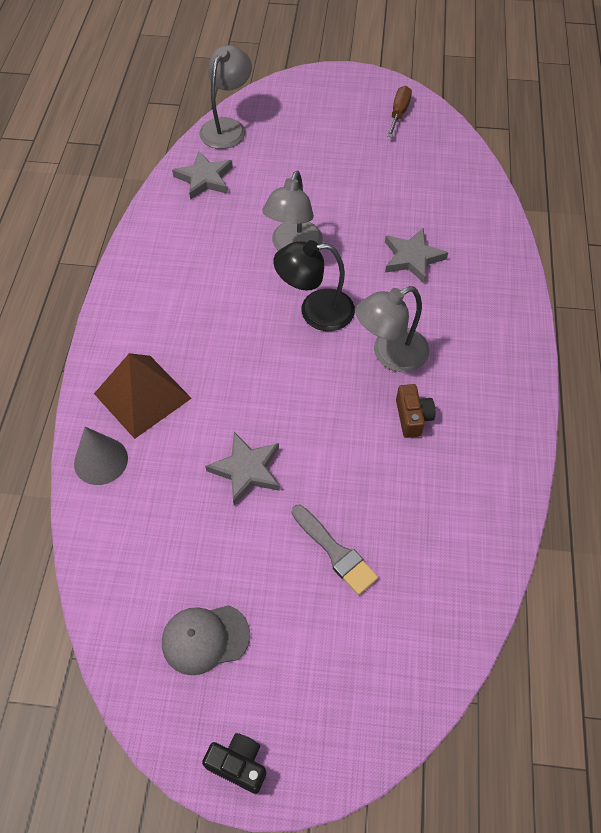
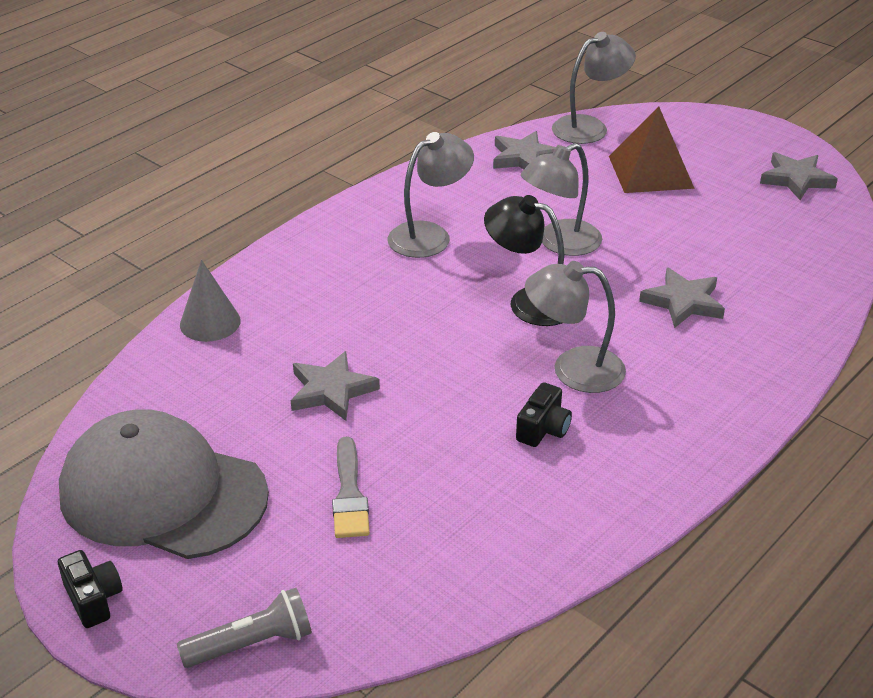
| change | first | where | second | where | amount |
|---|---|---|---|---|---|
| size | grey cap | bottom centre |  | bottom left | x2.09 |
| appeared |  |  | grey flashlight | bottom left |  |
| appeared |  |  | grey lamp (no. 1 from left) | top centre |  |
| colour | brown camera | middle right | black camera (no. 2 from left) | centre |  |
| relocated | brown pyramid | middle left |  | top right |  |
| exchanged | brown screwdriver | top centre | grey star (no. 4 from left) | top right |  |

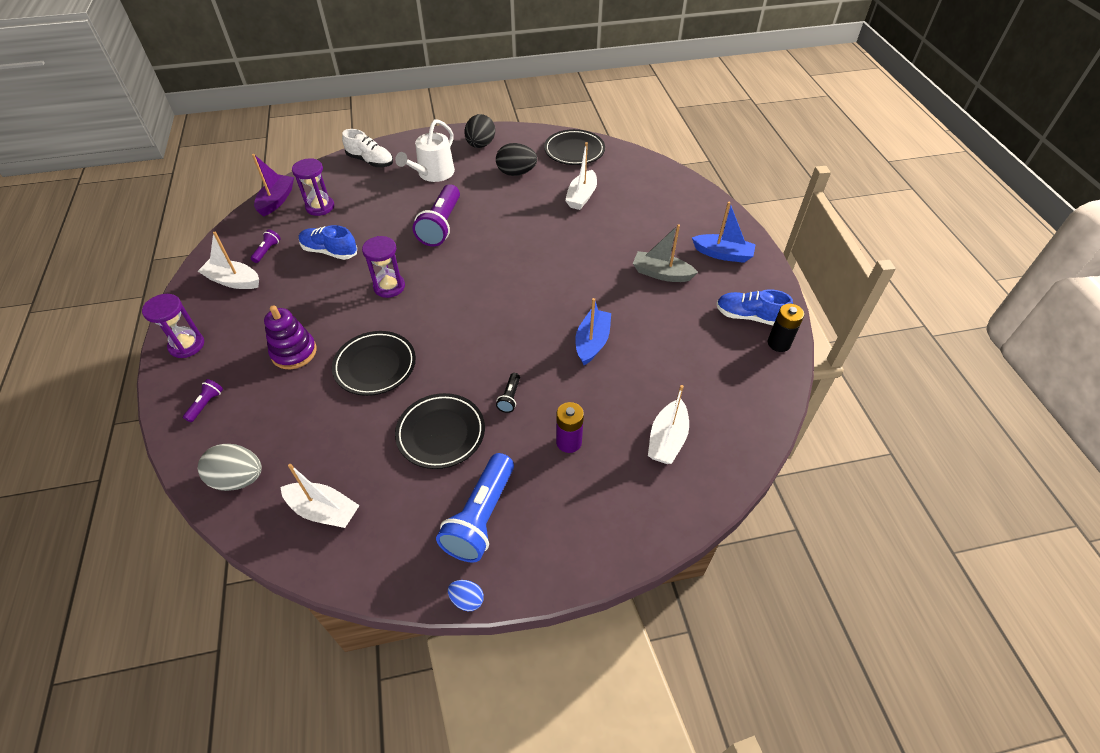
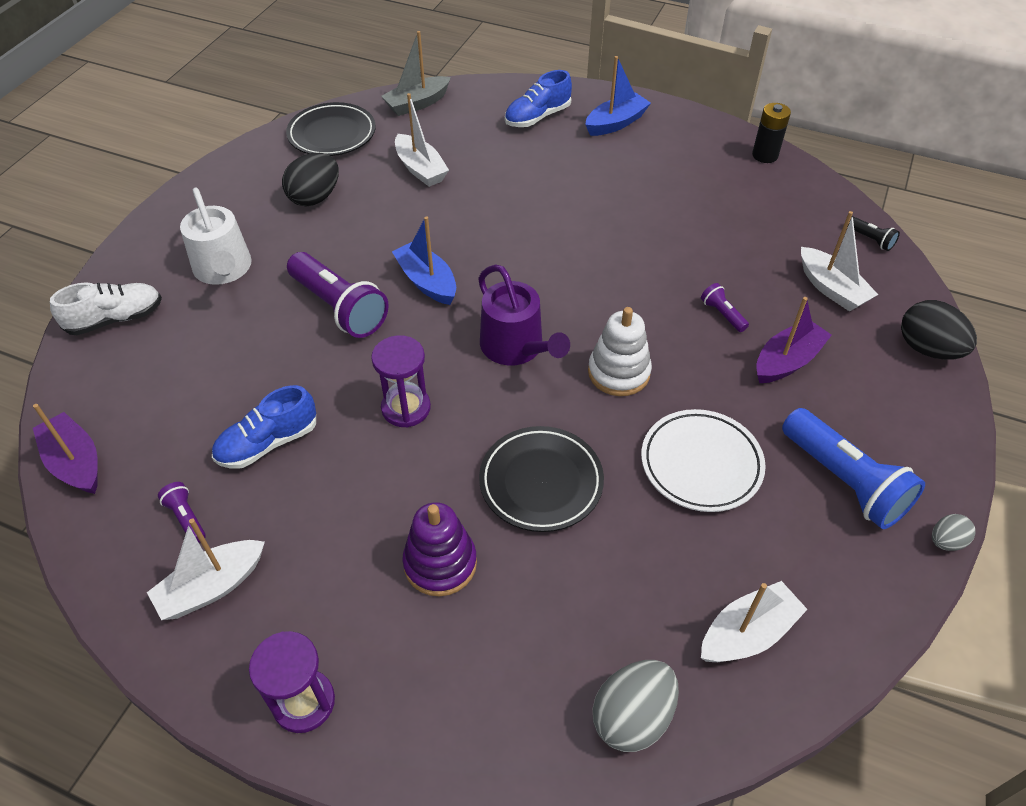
| change | first | where | second | where | amount |
|---|---|---|---|---|---|
| relocated | grey boat | centre |  | top centre |  |
| relocated | blue boat (no. 1 from left) | centre |  | top centre |  |
| appeared |  |  | purple watering can | centre |  |
| relocated | blue shoe (no. 2 from left) | middle right |  | top centre |  |
| appeared |  |  | white stacking toy | centre |  |
| colour | black plate (no. 2 from left) | centre | white plate | middle right |  |
| relocated | purple flashlight (no. 1 from left in the first image) | middle left | purple flashlight (no. 3 from left) | middle right |  |
| exchanged | purple battery | centre | purple boat (no. 2 from left) | middle right |  |
| relocated | black flashlight | centre |  | top right |  |
| relocated | black egg (no. 1 from left in the first image) | top centre | black egg (no. 2 from left) | middle right |  |
| colour | blue egg | bottom centre | grey egg (no. 2 from left) | middle right |  |
| missing | purple hourglass (no. 2 from left) | top left |  |  |  |

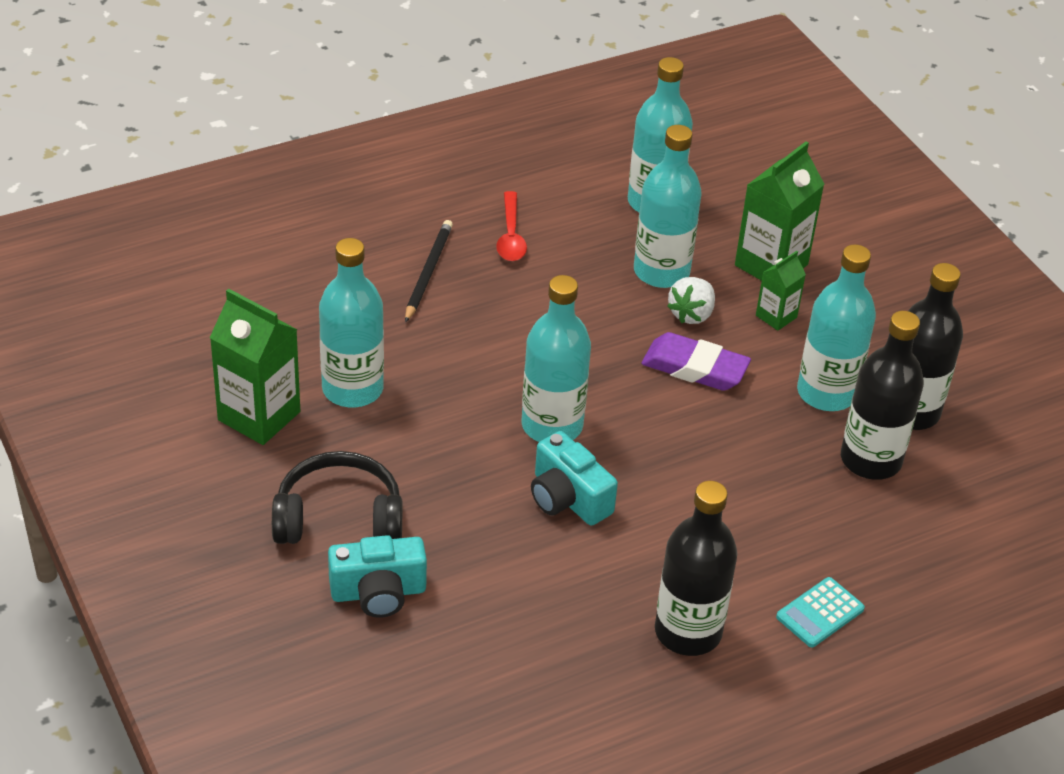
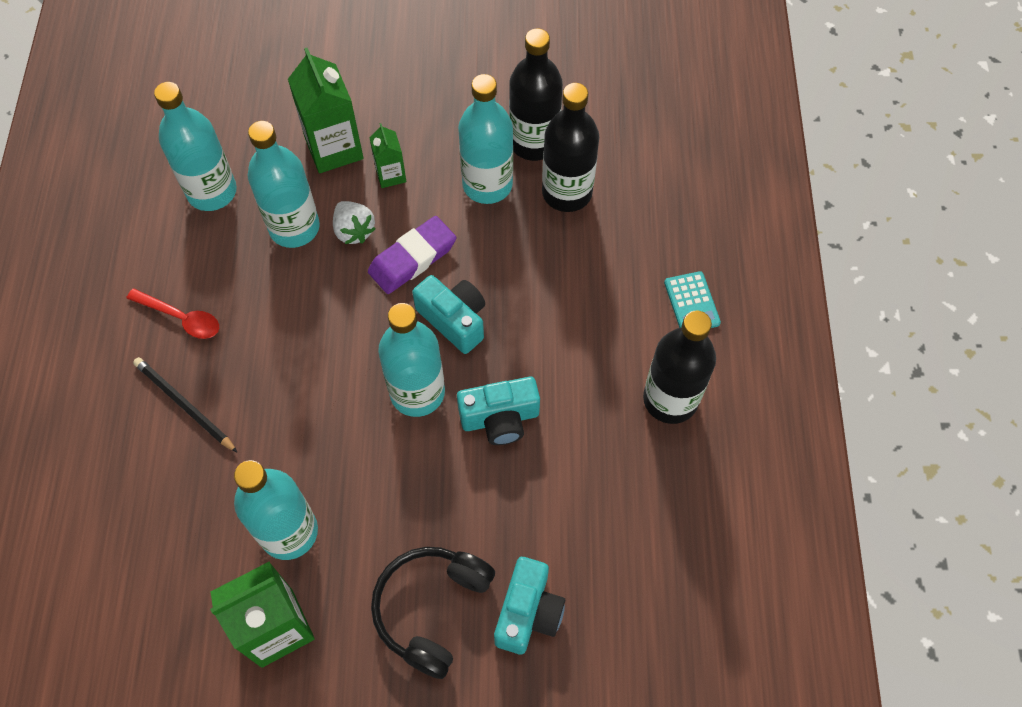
| change | first | where | second | where | amount |
|---|---|---|---|---|---|
| appeared |  |  | turquoise camera (no. 1 from left) | centre |  |

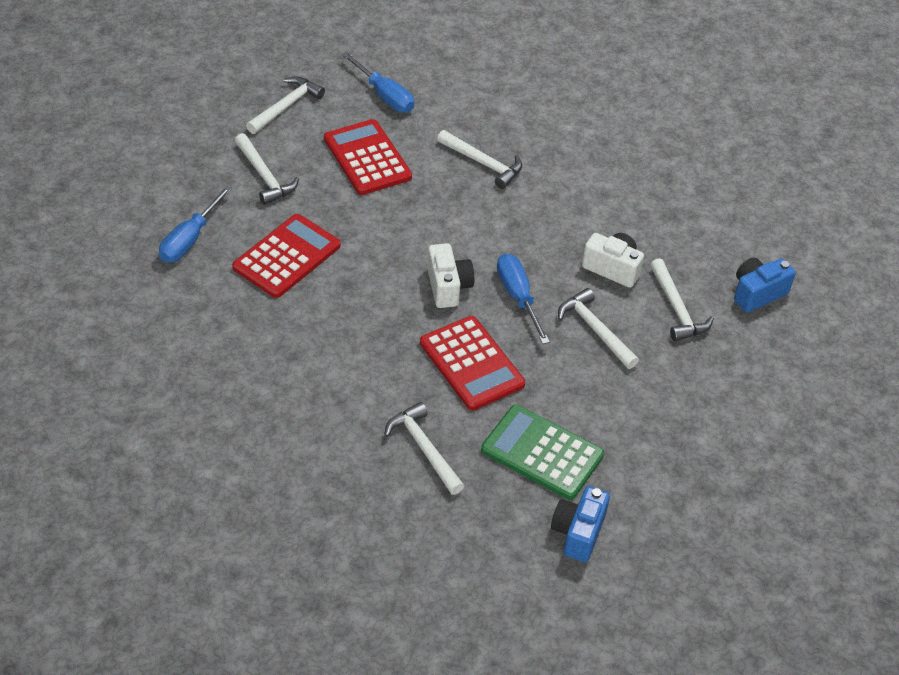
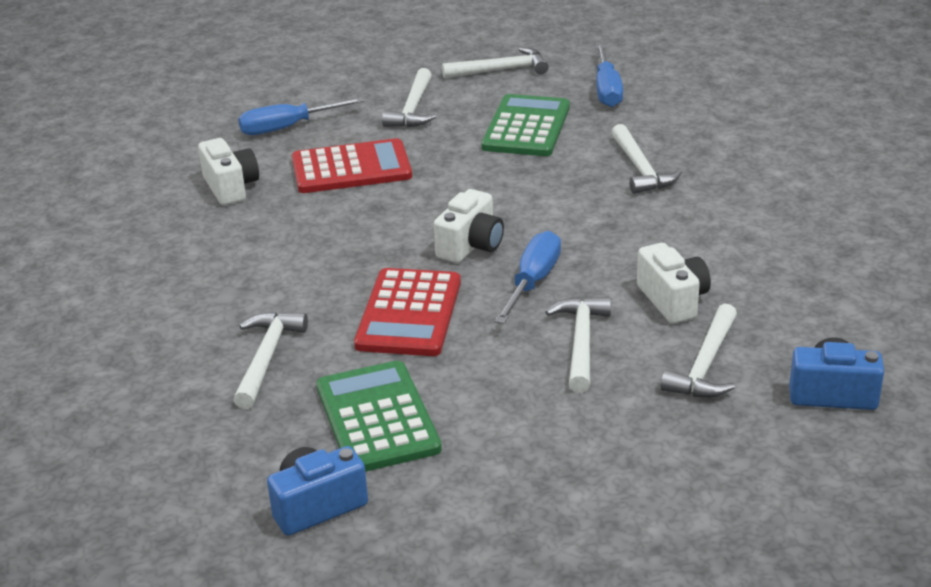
| change | first | where | second | where | amount |
|---|---|---|---|---|---|
| appeared |  |  | white camera (no. 1 from left) | top left |  |
| colour | red calculator (no. 2 from left) | top centre | green calculator (no. 2 from left) | top centre |  |

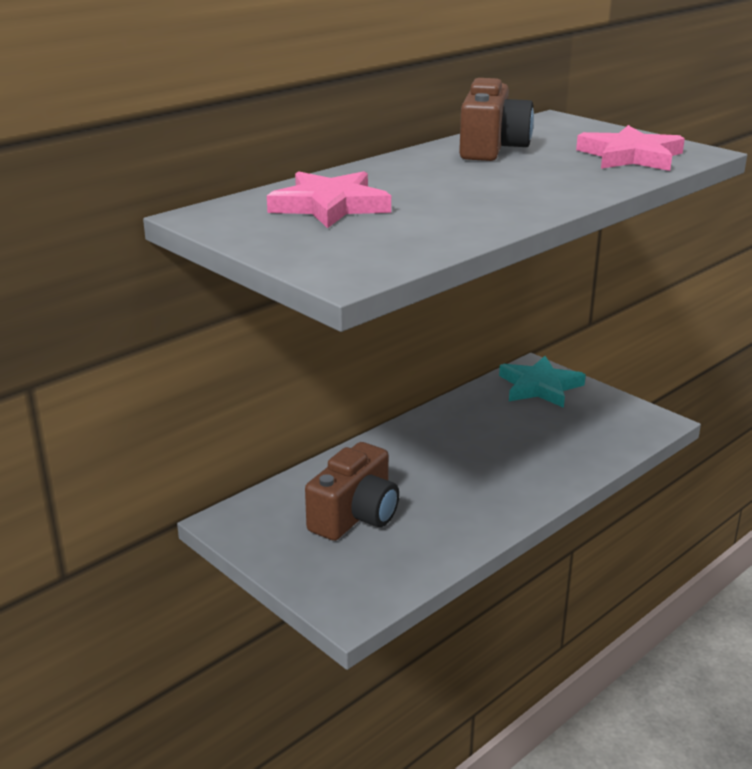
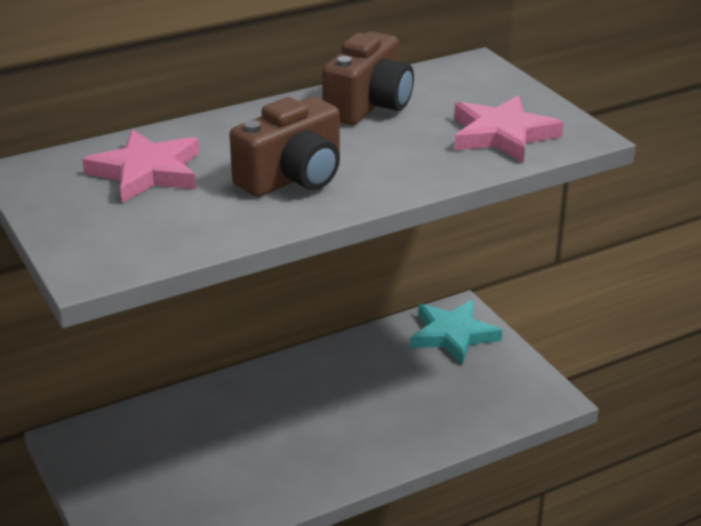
| change | first | where | second | where | amount |
|---|---|---|---|---|---|
| relocated | brown camera (no. 1 from left) | centre |  | top centre |  |

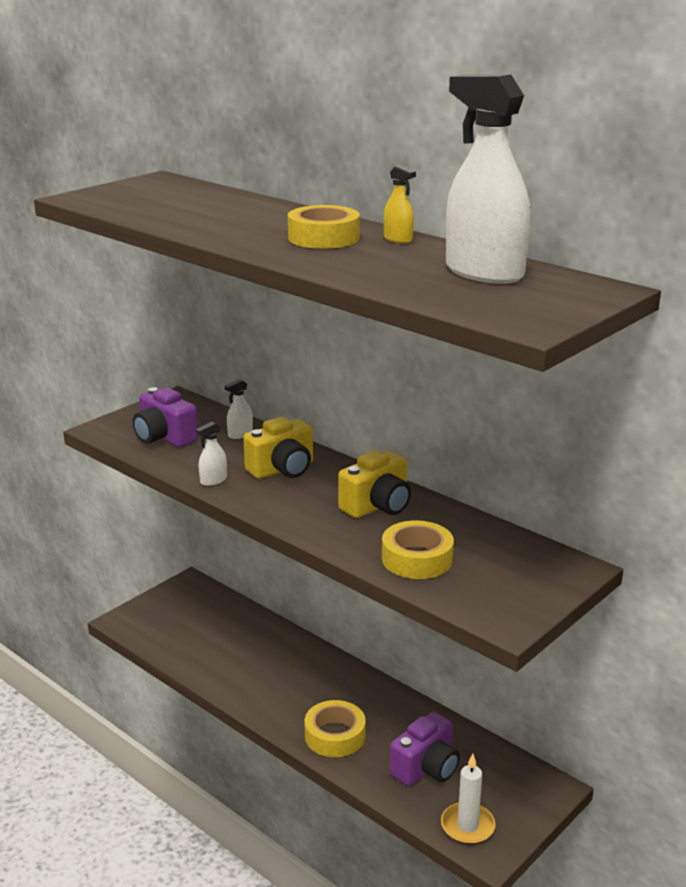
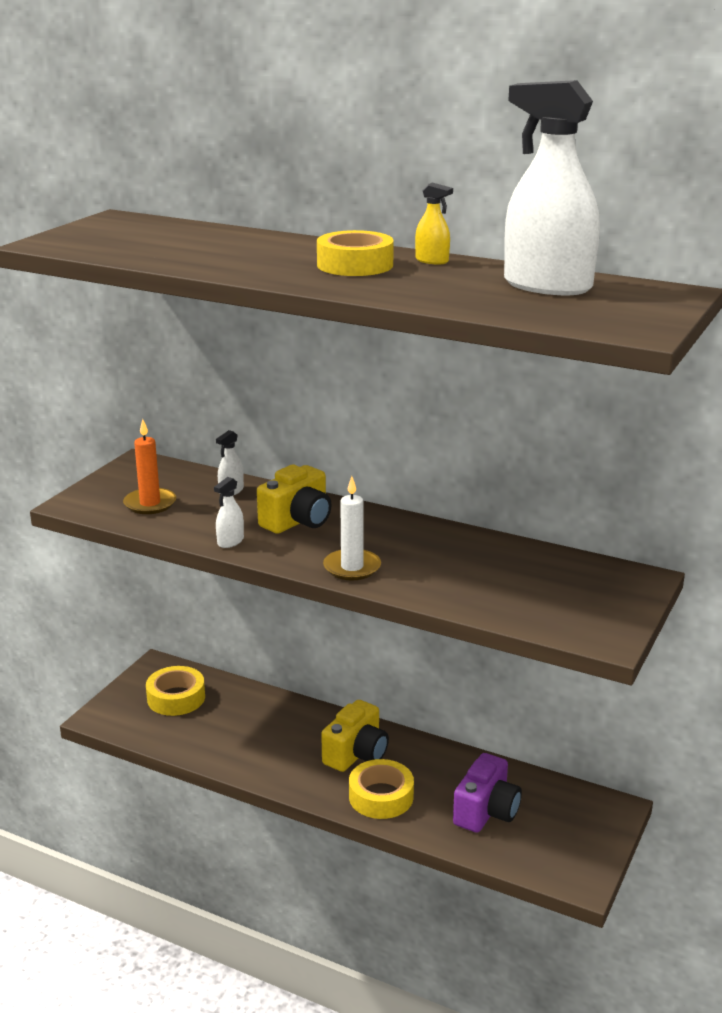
| change | first | where | second | where | amount |
|---|---|---|---|---|---|
| exchanged | purple camera (no. 1 from left) | middle left | orange candle | middle left |  |
| relocated | yellow tape (no. 3 from left in the first image) | centre | yellow tape (no. 1 from left) | bottom left |  |
| relocated | yellow camera (no. 2 from left) | centre |  | bottom centre |  |
| relocated | white candle | bottom right |  | centre |  |

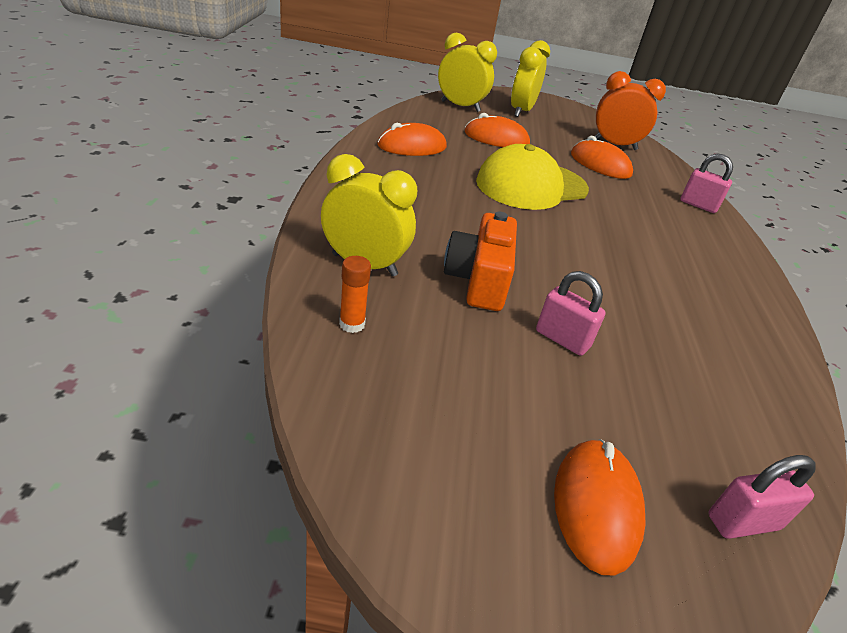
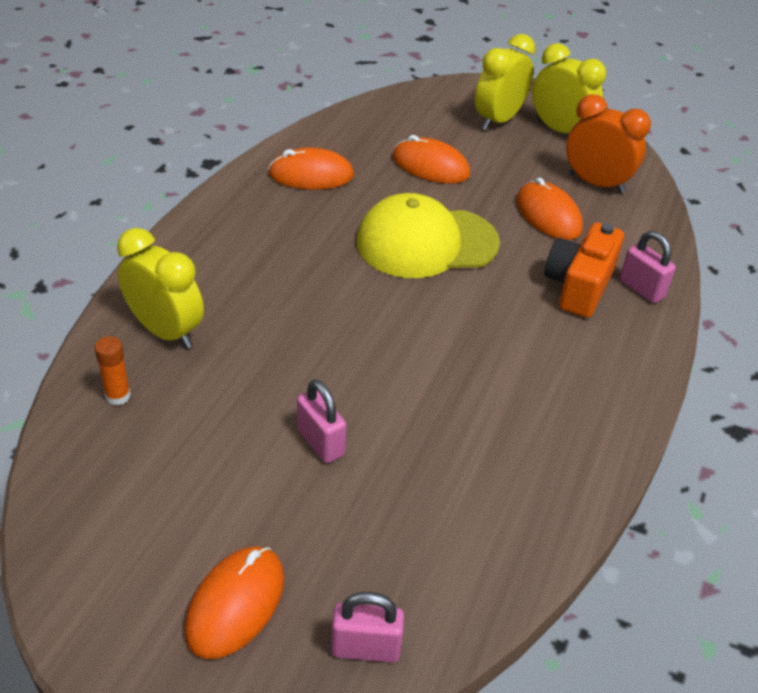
| change | first | where | second | where | amount |
|---|---|---|---|---|---|
| relocated | yellow clock (no. 2 from left in the first image) | top centre | yellow clock (no. 3 from left) | top right |  |
| relocated | orange camera | centre |  | middle right |  |

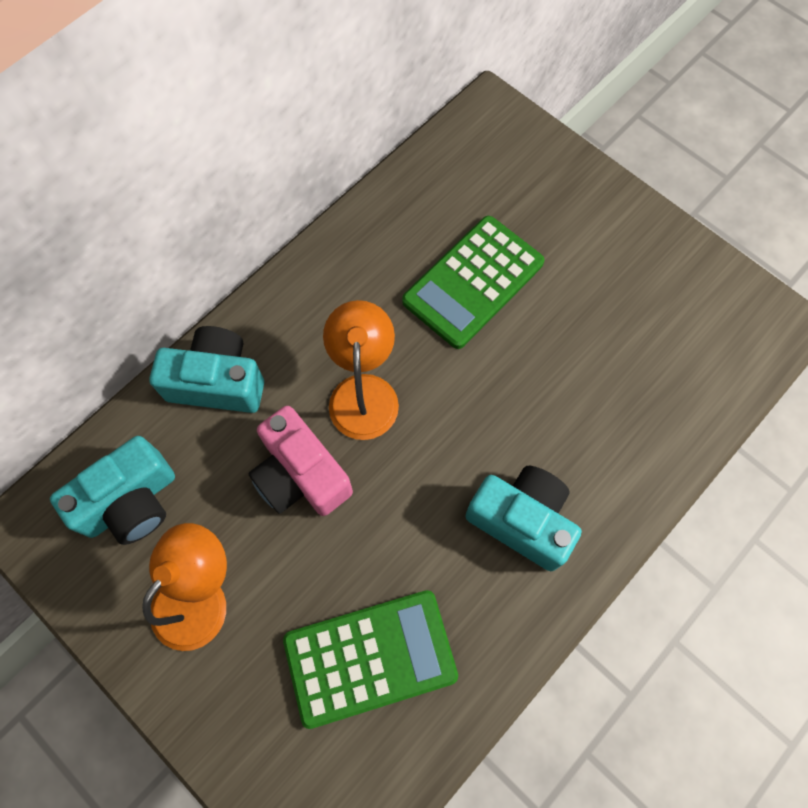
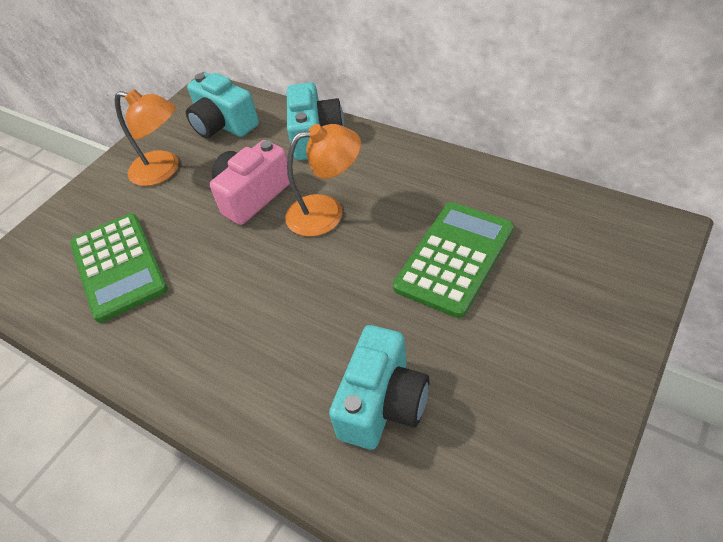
| change | first | where | second | where | amount |
|---|---|---|---|---|---|
| relocated | turquoise camera (no. 3 from left) | centre |  | bottom centre |  |
| spun | green calculator (no. 2 from left) | centre |  | centre | 90 degrees clockwise |

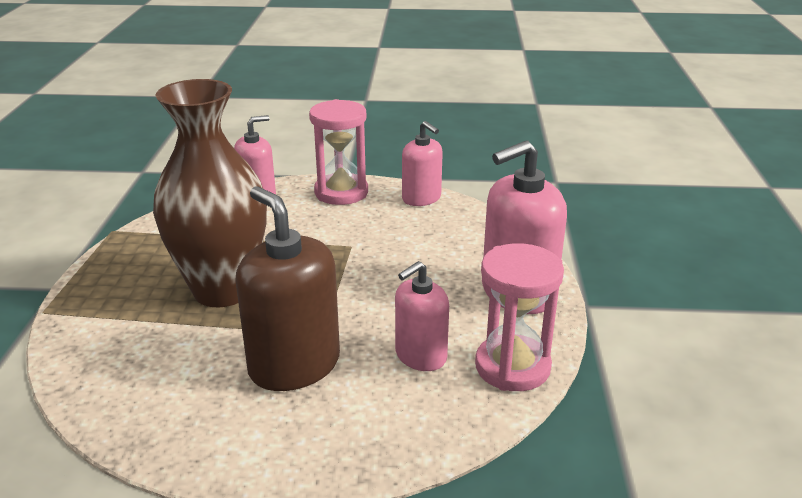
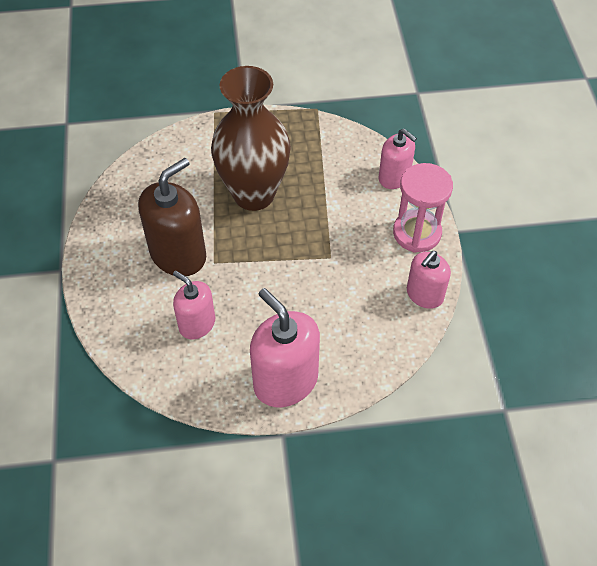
| change | first | where | second | where | amount |
|---|---|---|---|---|---|
| missing | pink hourglass (no. 2 from left) | centre |  |  |  |

